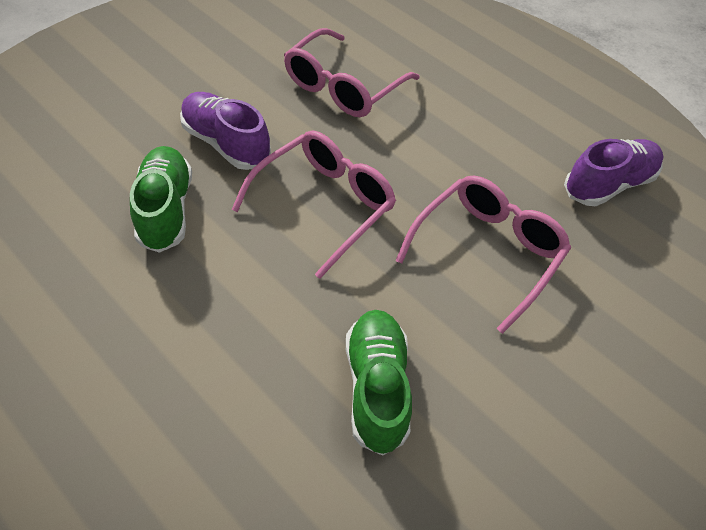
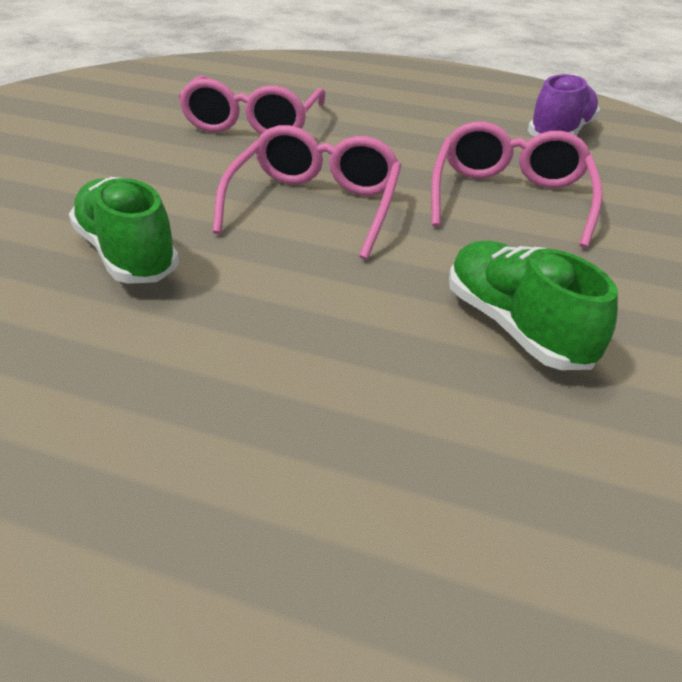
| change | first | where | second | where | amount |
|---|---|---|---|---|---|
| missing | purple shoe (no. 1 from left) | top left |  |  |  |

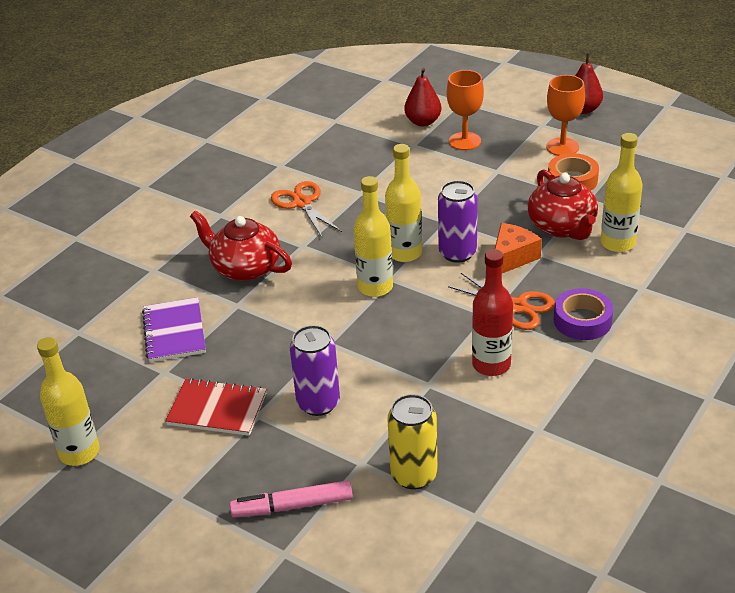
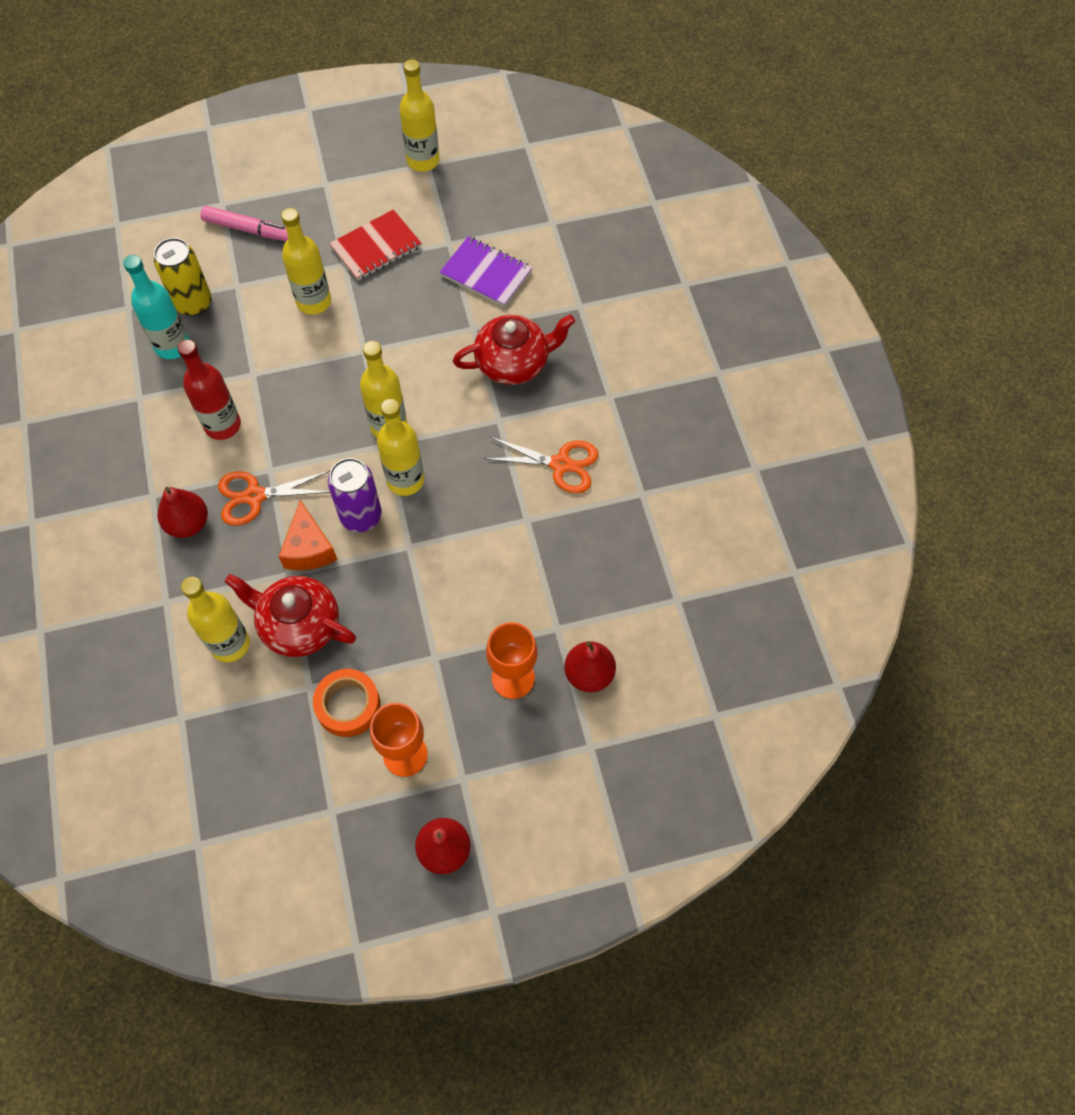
| change | first | where | second | where | amount |
|---|---|---|---|---|---|
| appeared |  |  | turquoise bottle | top left |  |
| exchanged | purple tape | middle right | red pear (no. 1 from left) | middle left |  |
| spun | pink marker | bottom centre |  | top left | 75 degrees clockwise |
| exchanged | purple can (no. 1 from left) | centre | yellow bottle (no. 2 from left) | top left |  |

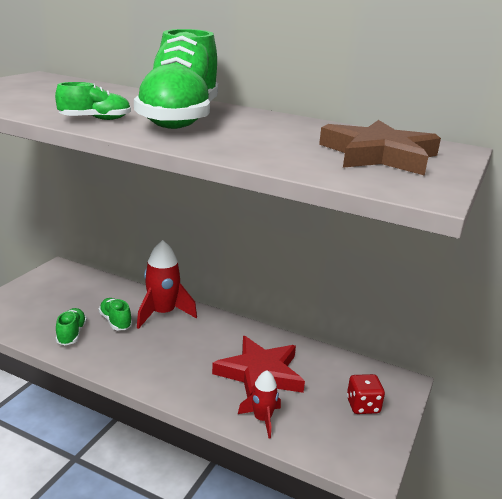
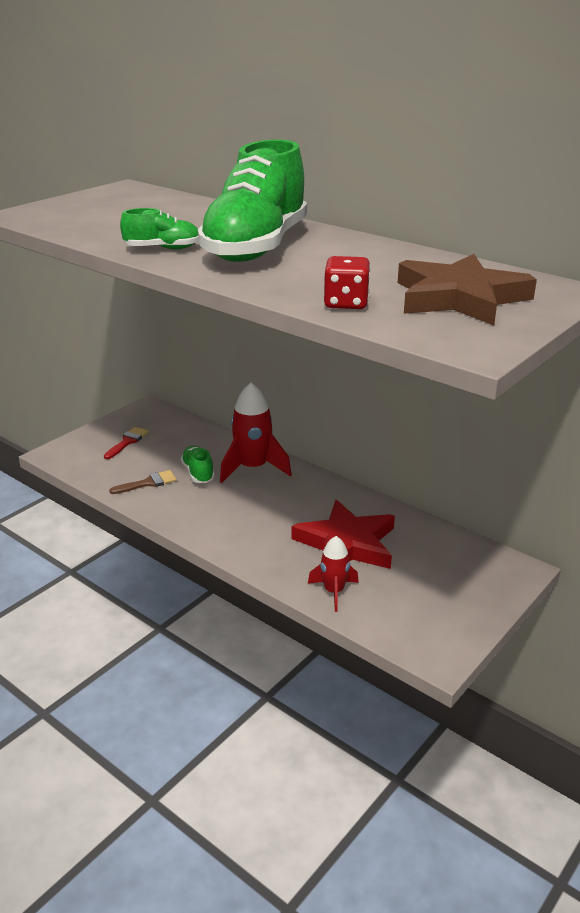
| change | first | where | second | where | amount |
|---|---|---|---|---|---|
| appeared |  |  | red brush | middle left |  |
| exchanged | green shoe (no. 1 from left) | middle left | brown brush | middle left |  |
| relocated | red dice | bottom right |  | top centre |  |

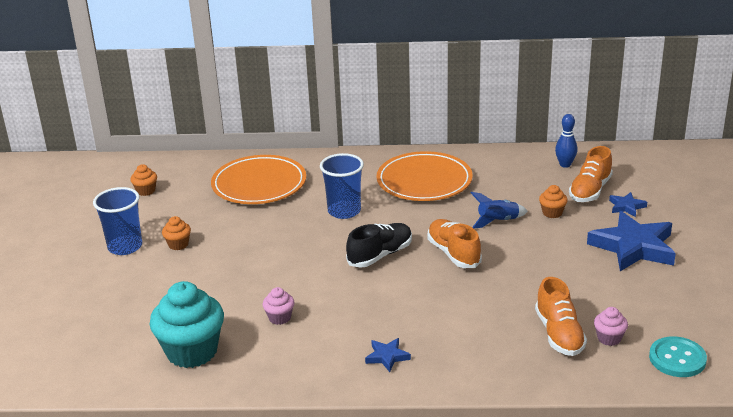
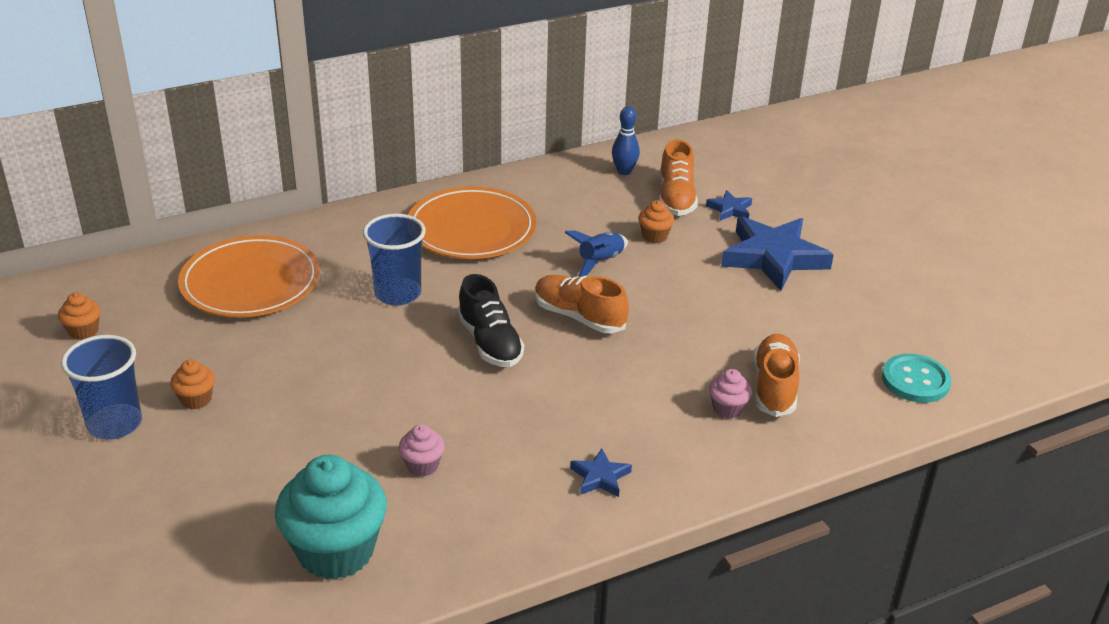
| change | first | where | second | where | amount |
|---|---|---|---|---|---|
| spun | black shoe | centre |  | centre | 135 degrees clockwise |
| relocated | pink cupcake (no. 2 from left) | bottom right |  | centre |  |
| spun | orange shoe (no. 2 from left in the first image) | bottom right | orange shoe (no. 3 from left) | middle right | 135 degrees counterclockwise |

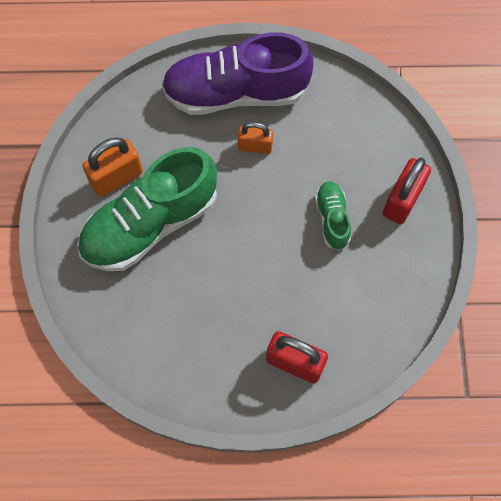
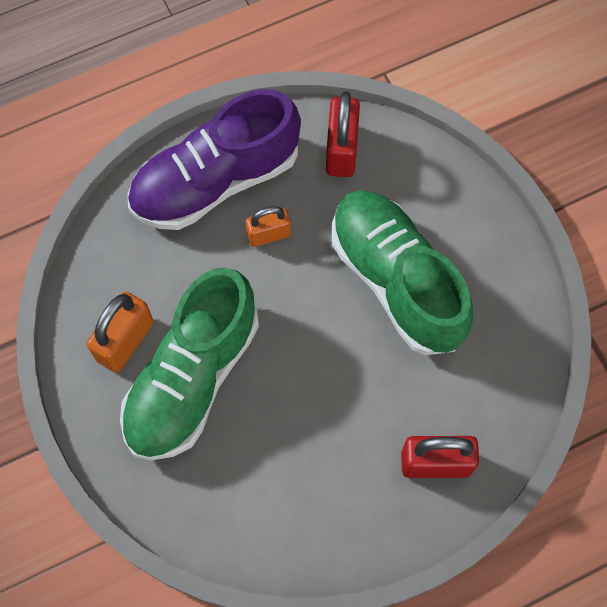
| change | first | where | second | where | amount |
|---|---|---|---|---|---|
| relocated | red padlock (no. 2 from left in the first image) | middle right | red padlock (no. 1 from left) | top centre |  |
| size | green shoe (no. 2 from left) | centre |  | centre | x2.12 |

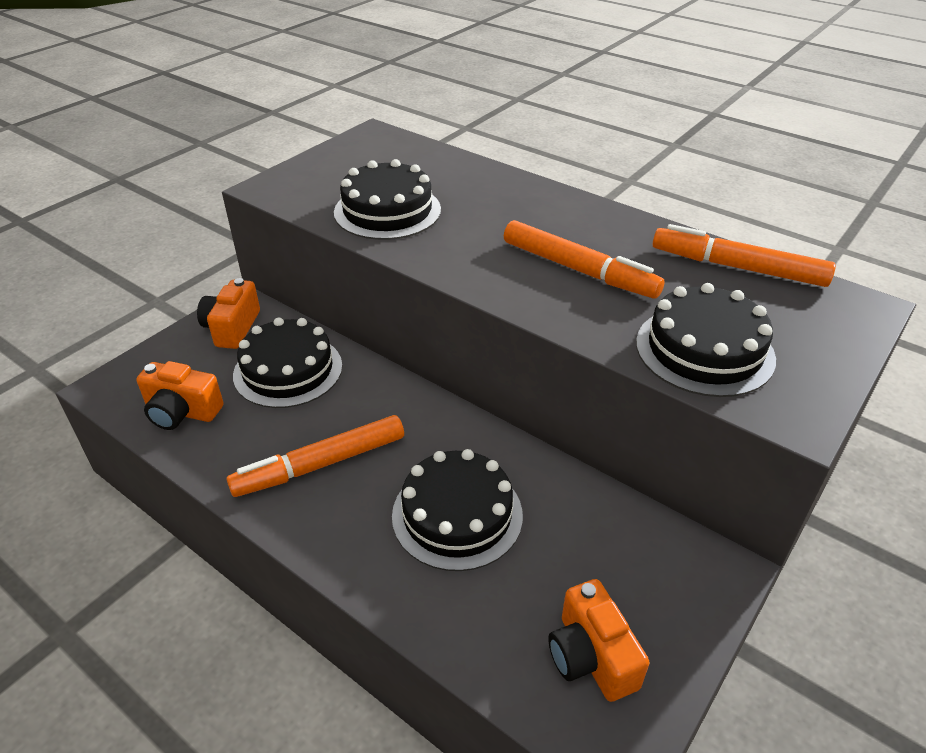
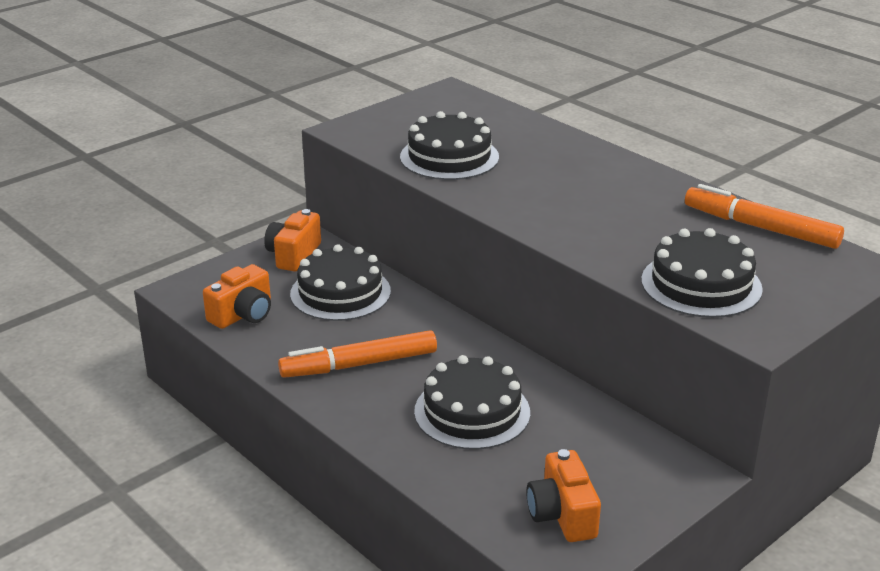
| change | first | where | second | where | amount |
|---|---|---|---|---|---|
| spun | orange camera (no. 1 from left) | middle left |  | middle left | 75 degrees counterclockwise |
| missing | orange marker (no. 2 from left) | centre |  |  |  |

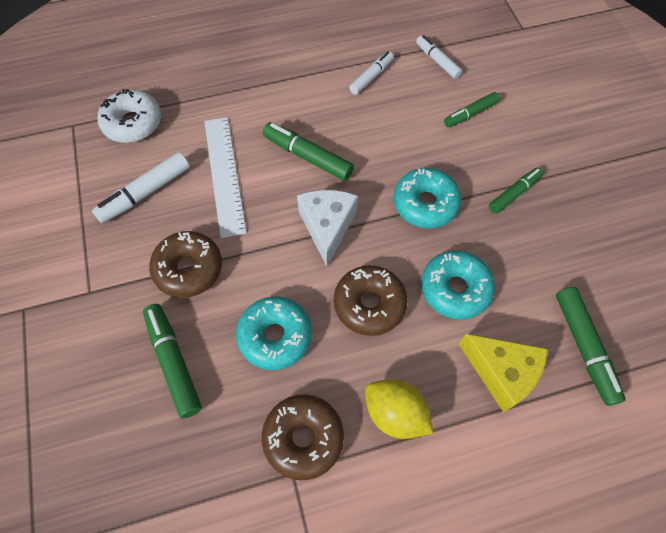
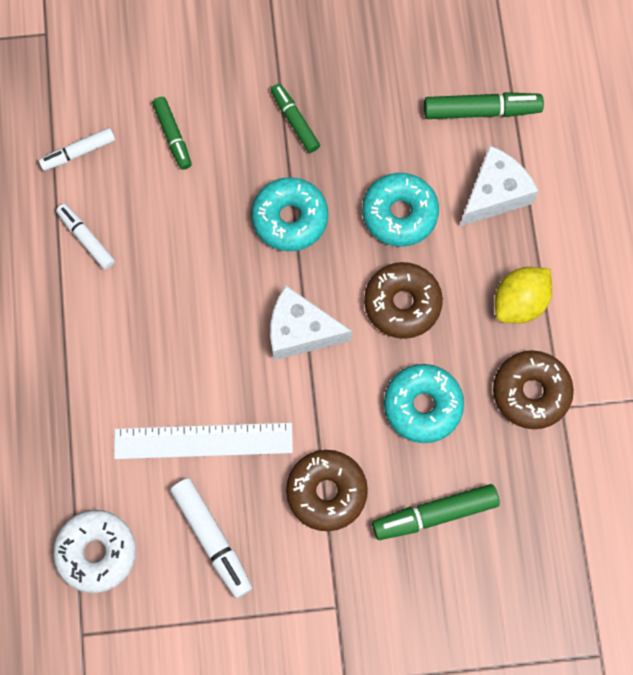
| change | first | where | second | where | amount |
|---|---|---|---|---|---|
| colour | yellow cheese | bottom right | white cheese (no. 2 from left) | top right |  |
| missing | green marker (no. 2 from left) | top centre |  |  |  |

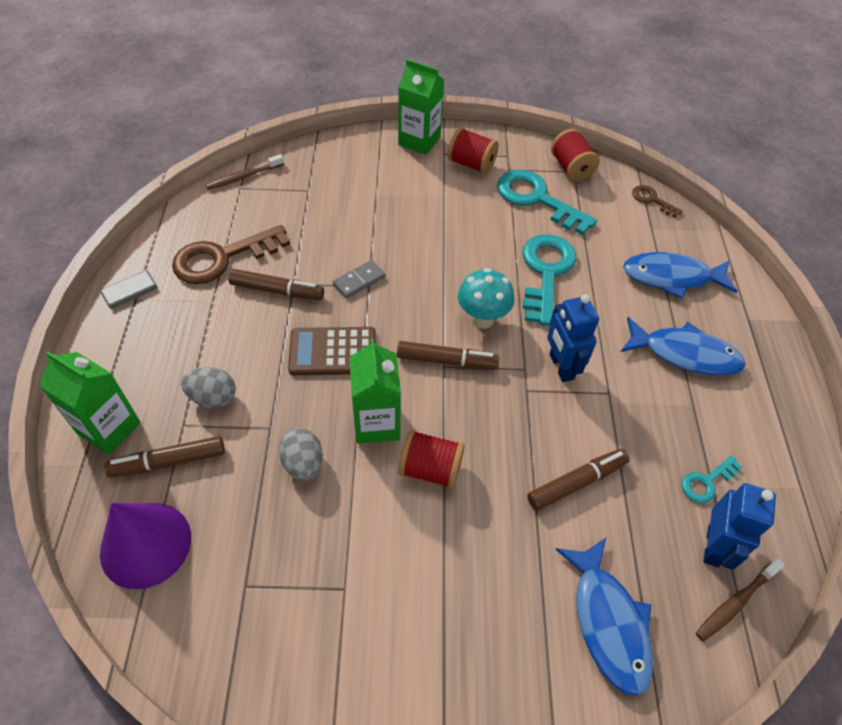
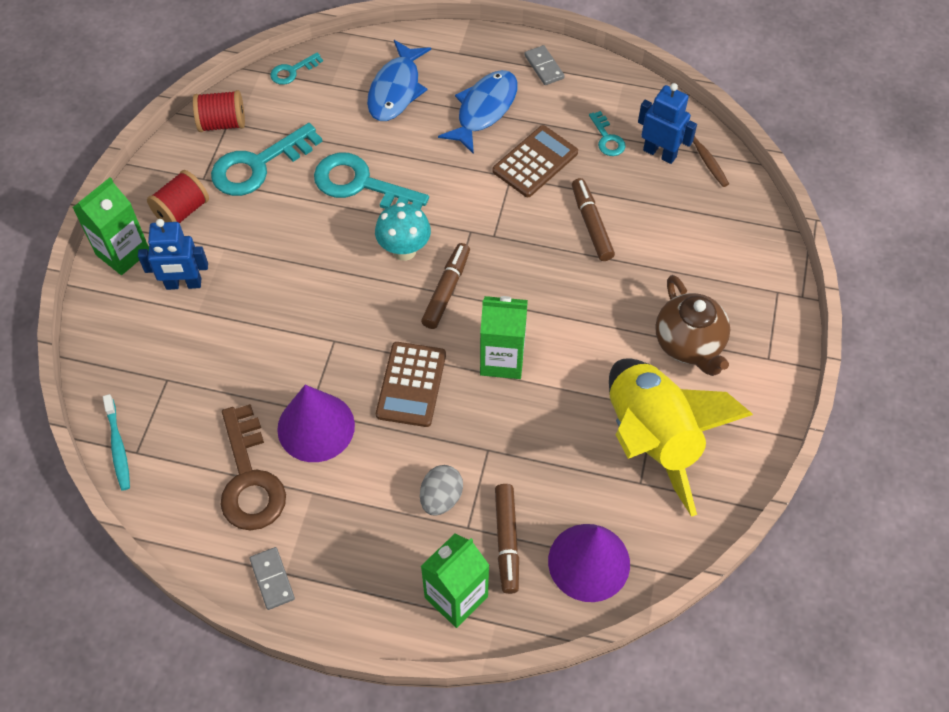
| change | first | where | second | where | amount |
|---|---|---|---|---|---|
| colour | brown toothbrush (no. 1 from left) | top left | turquoise toothbrush | middle left |  |
| relocated | blue robot (no. 1 from left) | middle right |  | middle left |  |
| colour | brown key (no. 2 from left) | top right | turquoise key (no. 2 from left) | top left |  |
| exchanged | brown marker (no. 2 from left) | middle left | purple cone (no. 1 from left) | middle left |  |
| appeared |  |  | brown calculator (no. 2 from left) | top centre |  |
| relocated | grey domino (no. 2 from left) | centre |  | top centre |  |
| appeared |  |  | yellow rocket | middle right |  |
| appeared |  |  | brown teapot | middle right |  |
| missing | grey egg (no. 2 from left) | centre |  |  |  |
| missing | red spool (no. 1 from left) | centre |  |  |  |
| missing | blue fish (no. 1 from left) | bottom right |  |  |  |

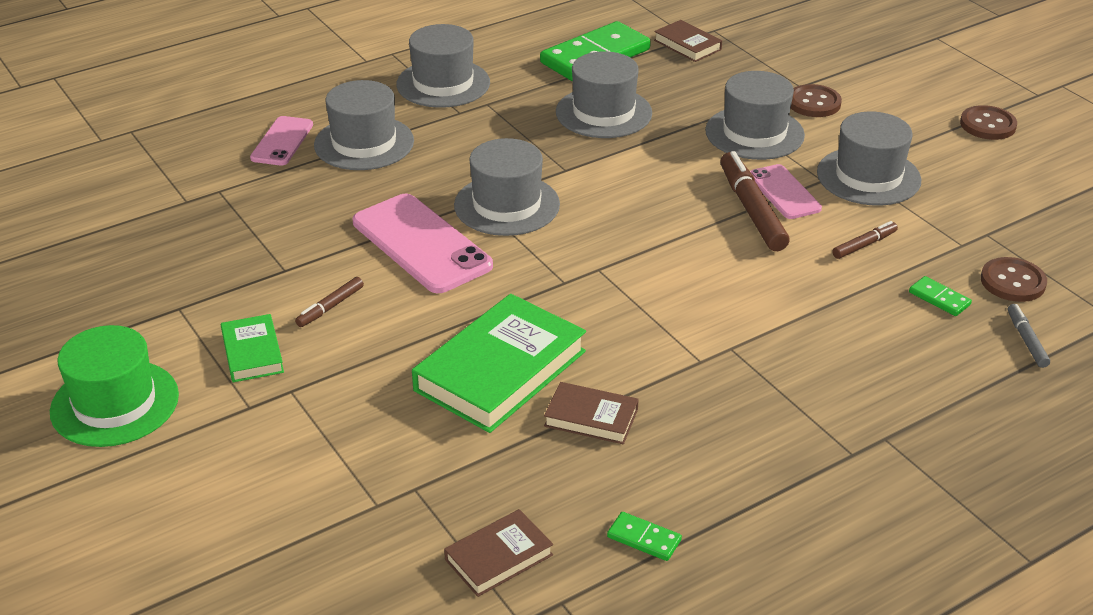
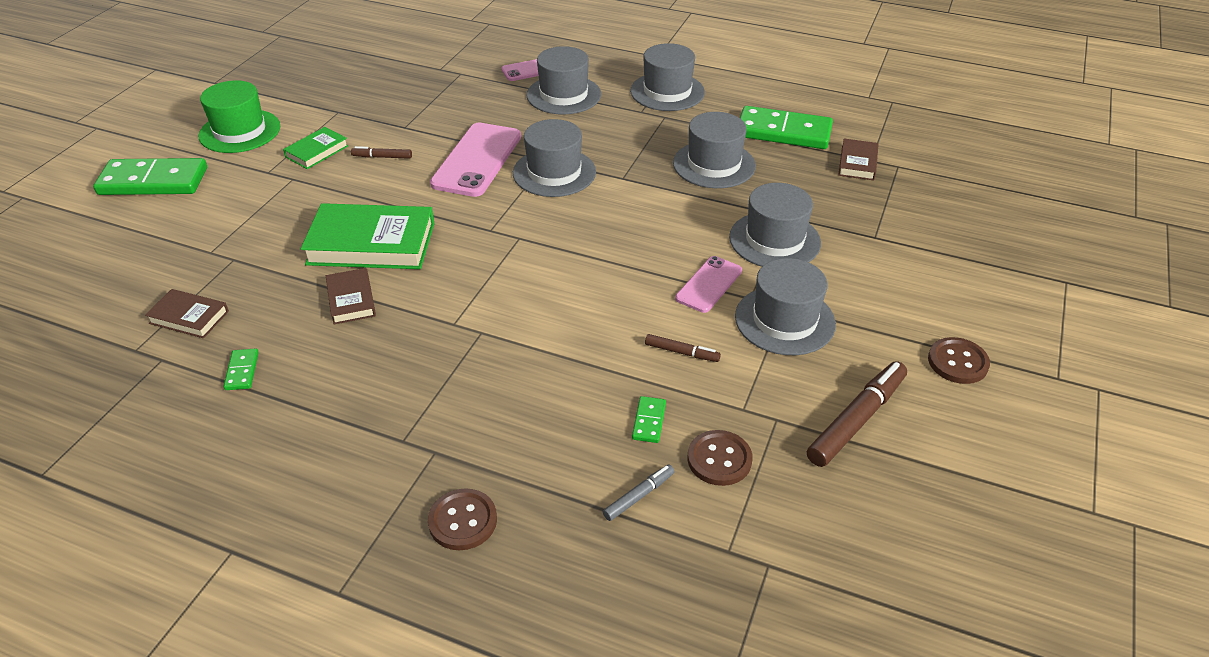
| change | first | where | second | where | amount |
|---|---|---|---|---|---|
| appeared |  |  | green domino (no. 1 from left) | top left |  |
| relocated | brown button (no. 1 from left) | top right |  | bottom centre |  |
| relocated | brown marker (no. 2 from left in the first image) | top right | brown marker (no. 3 from left) | middle right |  |

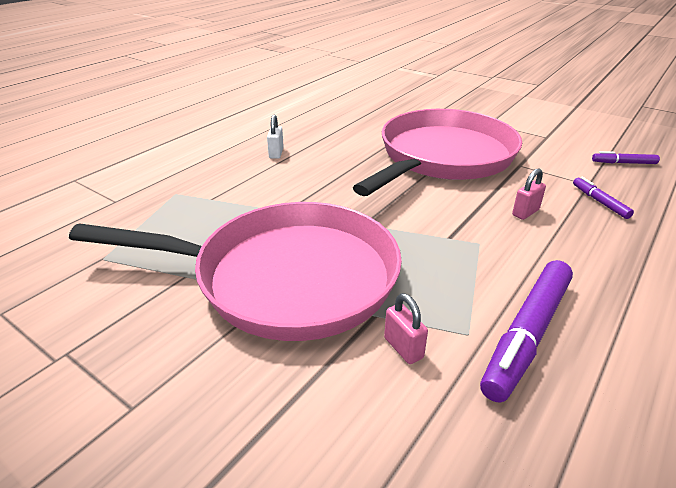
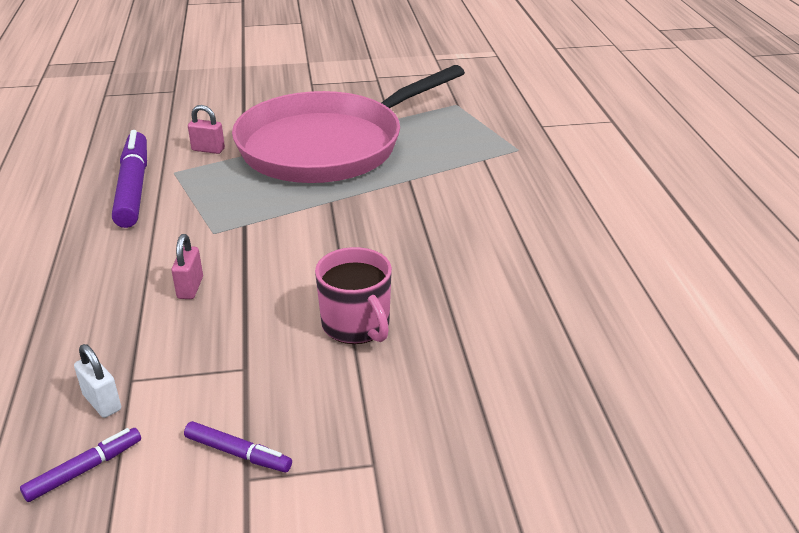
| change | first | where | second | where | amount |
|---|---|---|---|---|---|
| relocated | white padlock | top centre |  | bottom left |  |
| relocated | purple marker (no. 2 from left in the first image) | middle right | purple marker (no. 3 from left) | bottom left |  |
| exchanged | pink pan (no. 2 from left) | top centre | pink mug | centre |  |

